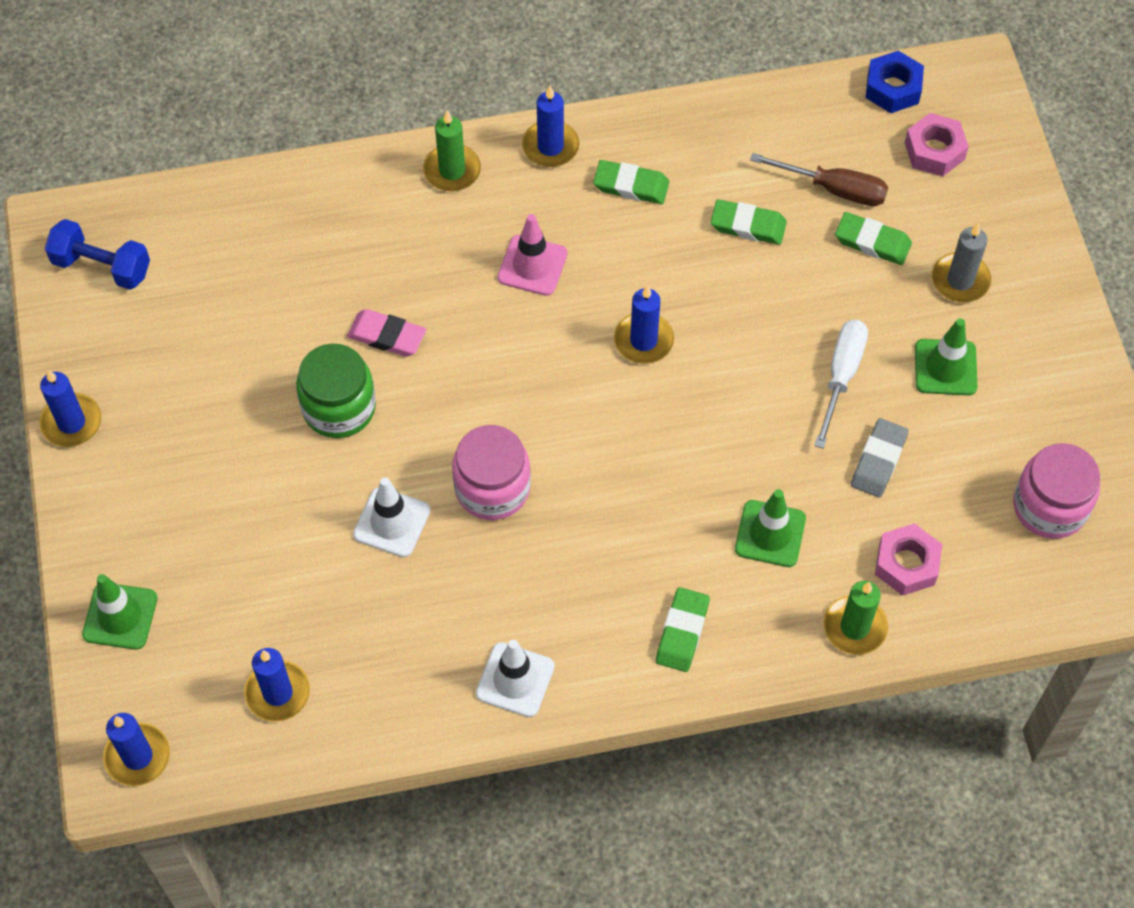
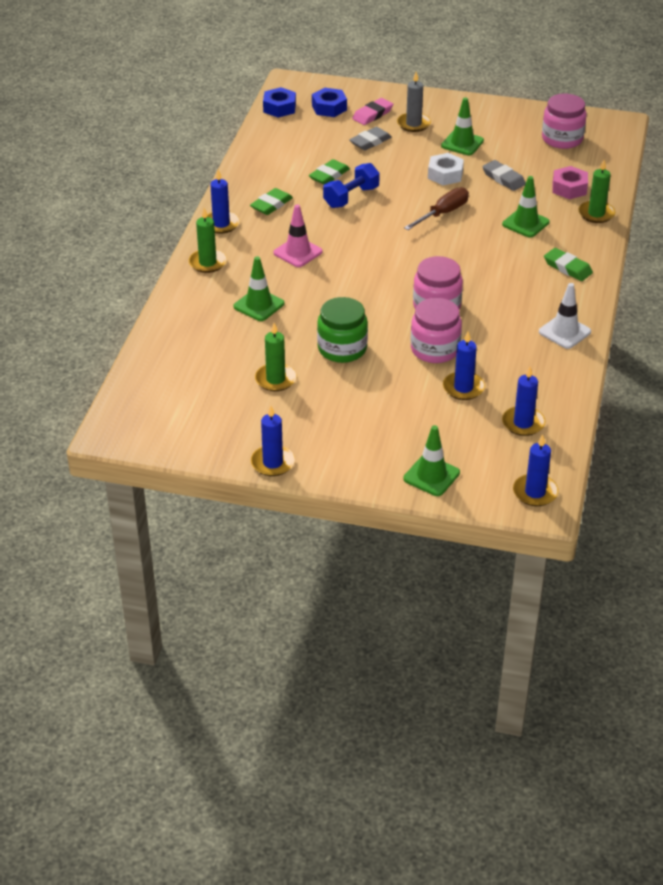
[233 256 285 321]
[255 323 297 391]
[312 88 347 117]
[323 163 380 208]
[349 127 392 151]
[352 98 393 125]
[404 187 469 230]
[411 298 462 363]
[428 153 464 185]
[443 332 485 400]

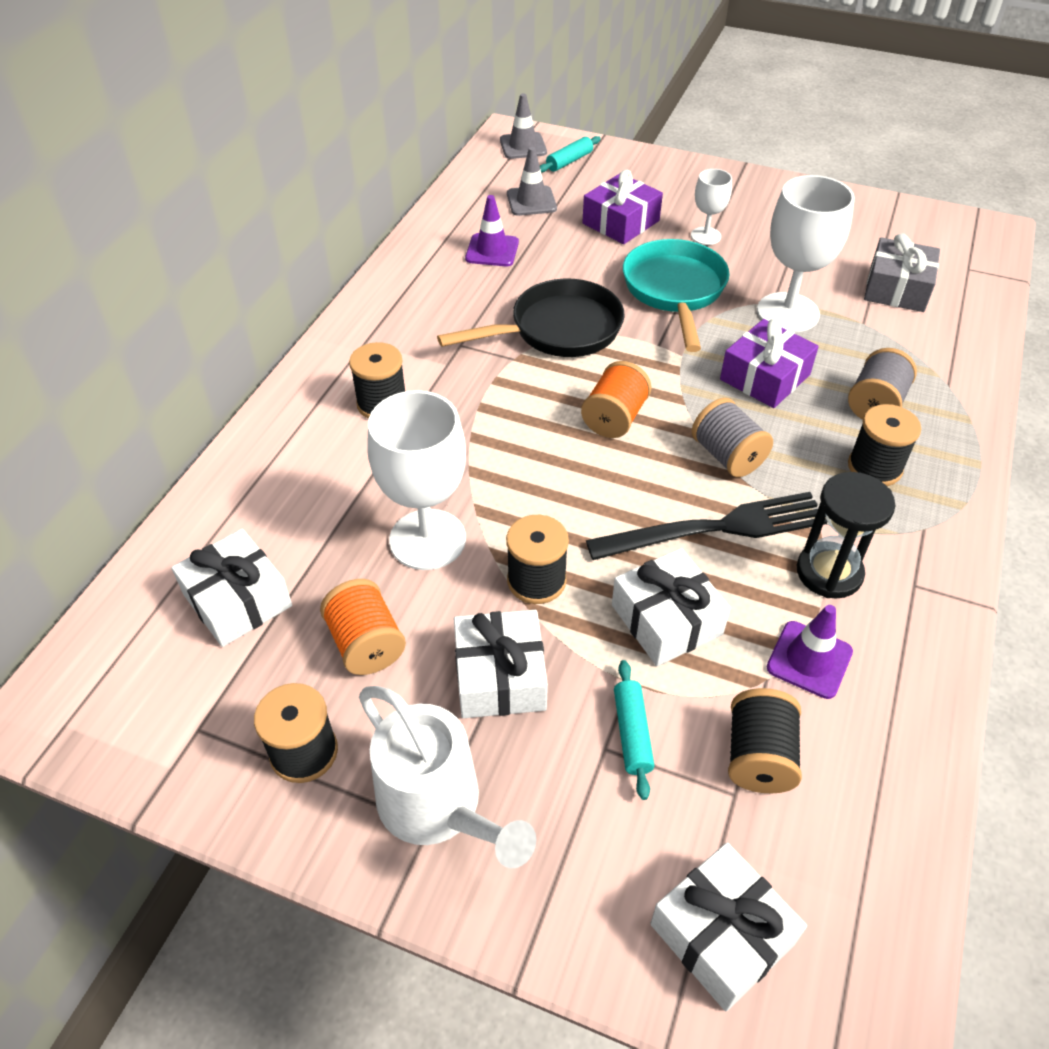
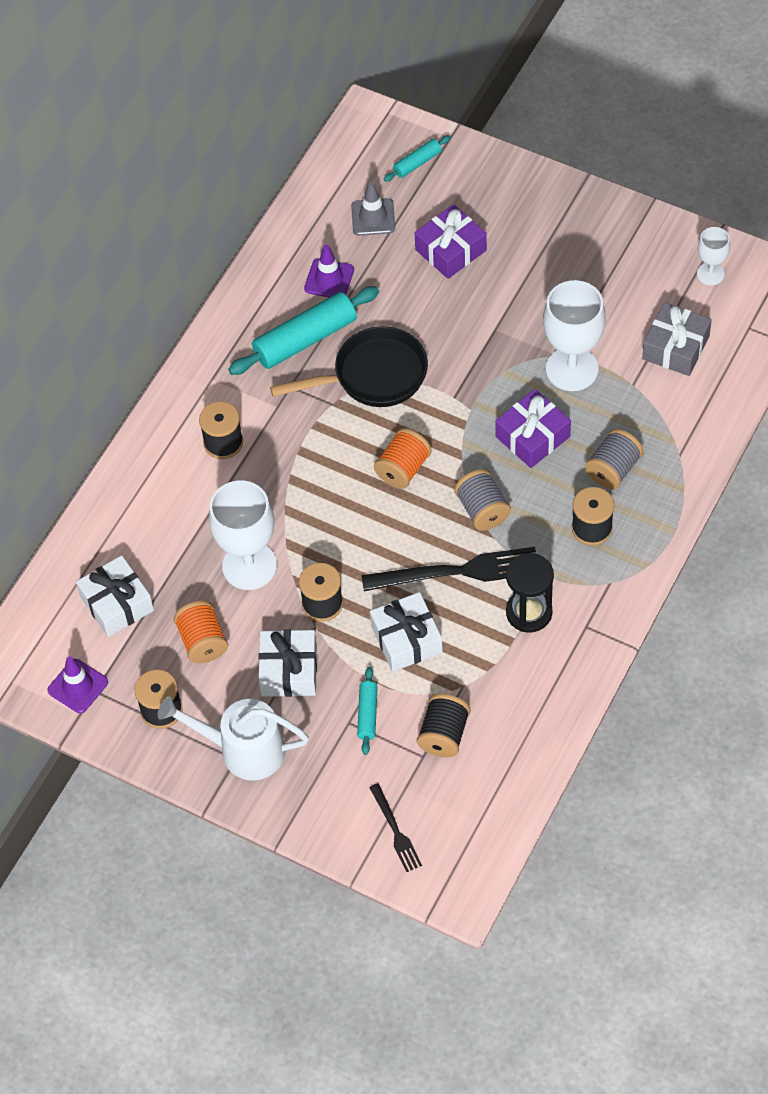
[47 656 108 713]
[158 696 309 780]
[228 286 379 375]
[369 783 422 872]
[697 227 730 285]
[500 93 547 159] (first image)
[623 239 730 352] (first image)

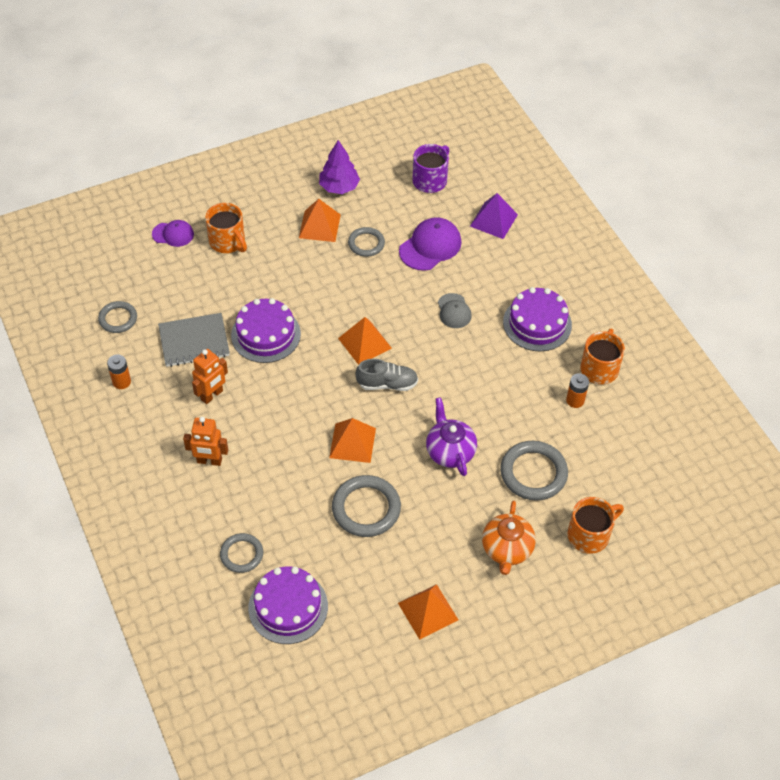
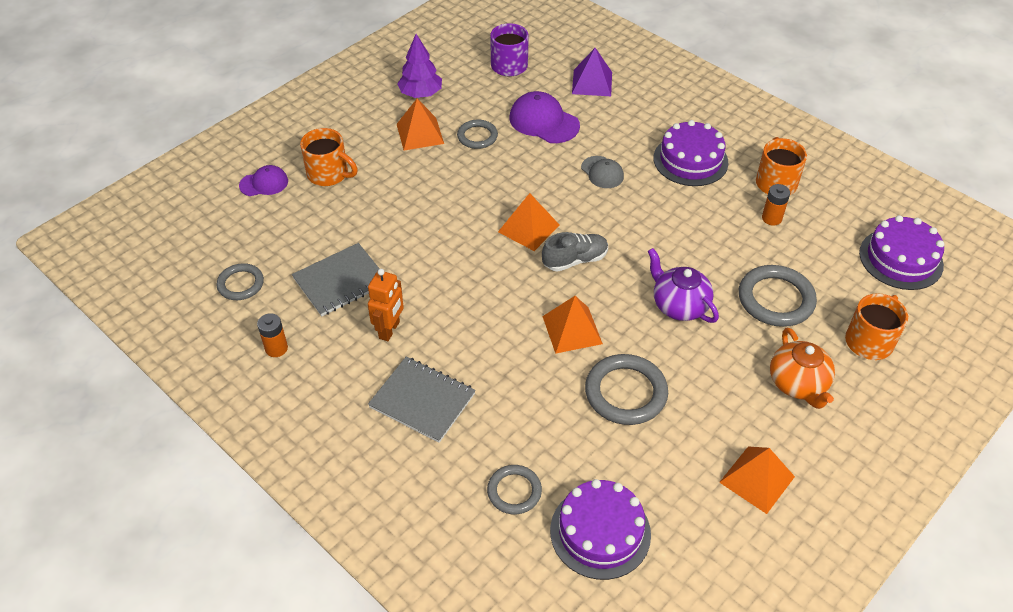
[368 357 476 443]
[510 91 580 143]
[859 215 944 290]

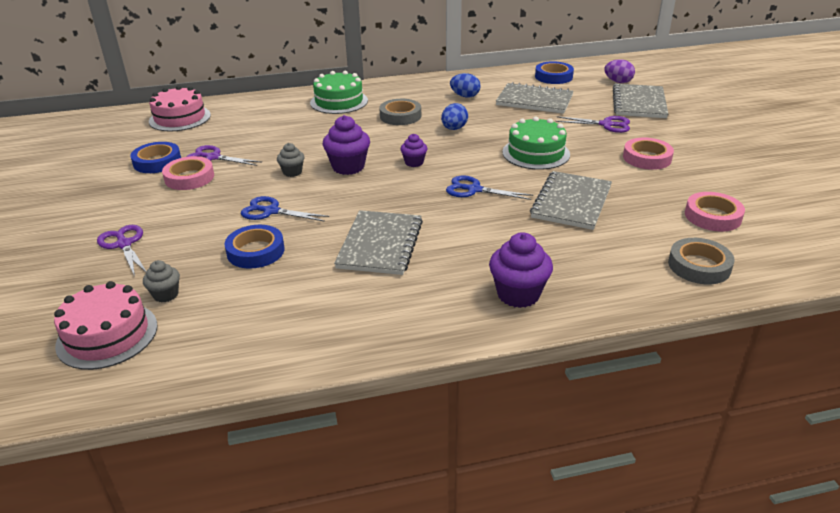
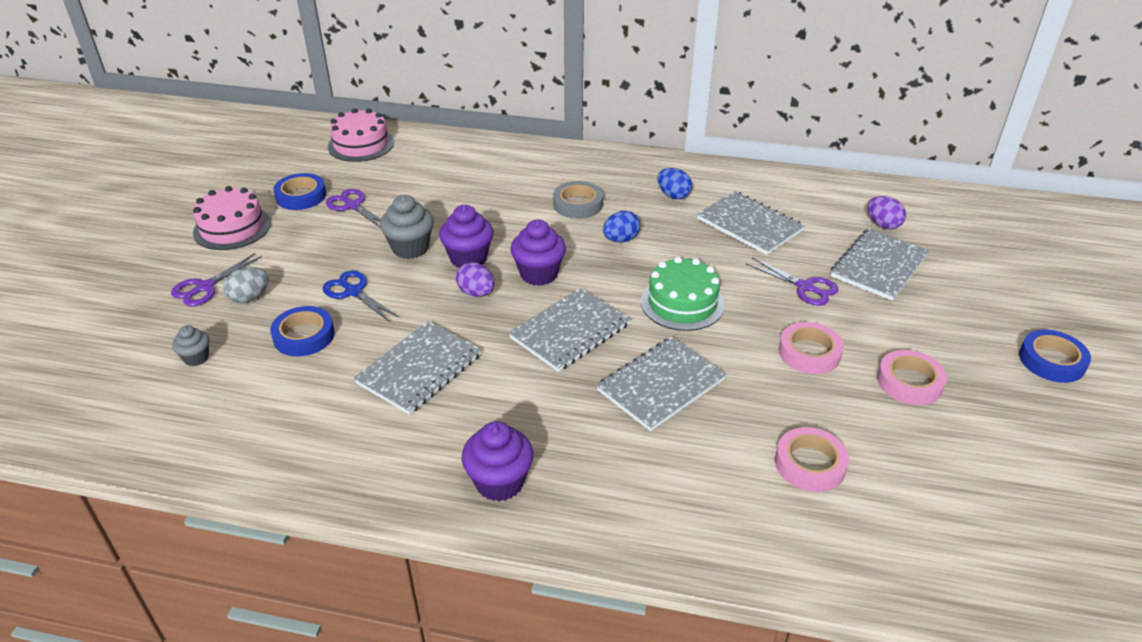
[171 253 262 306]
[193 186 271 250]
[224 267 269 303]
[380 195 434 259]
[456 262 495 297]
[509 288 630 372]
[511 220 566 286]
[877 350 947 405]
[1019 330 1091 383]
[310 71 368 114] (first image)
[668 238 735 284] (first image)

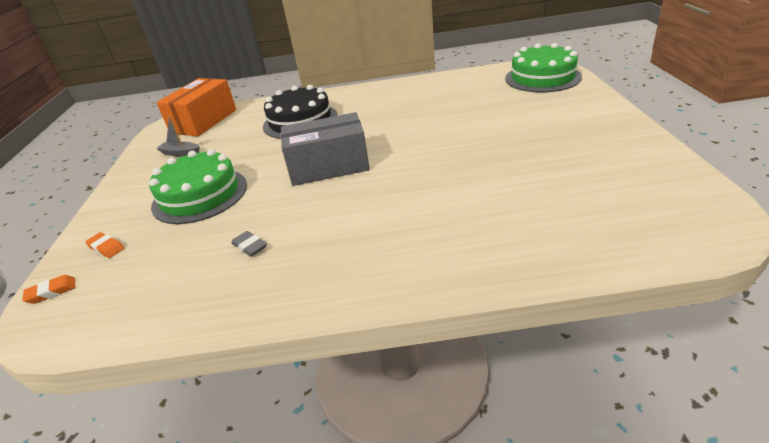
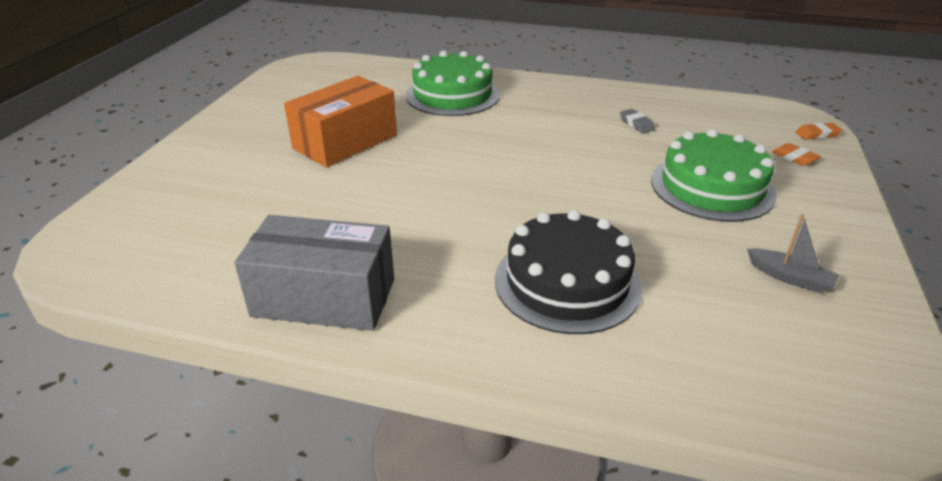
[234 215 394 331]
[284 76 397 167]
[406 50 500 116]

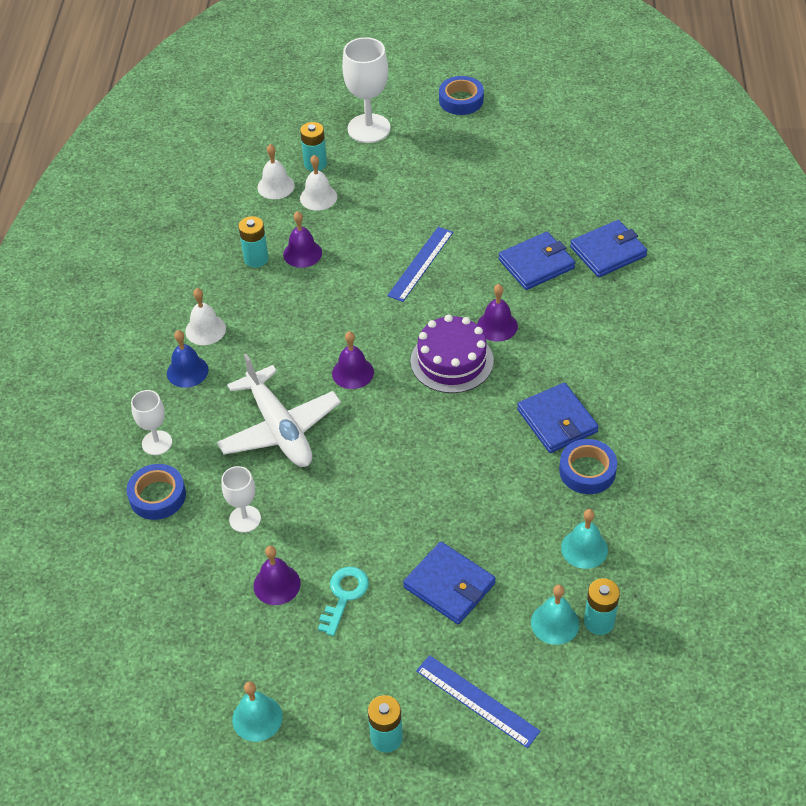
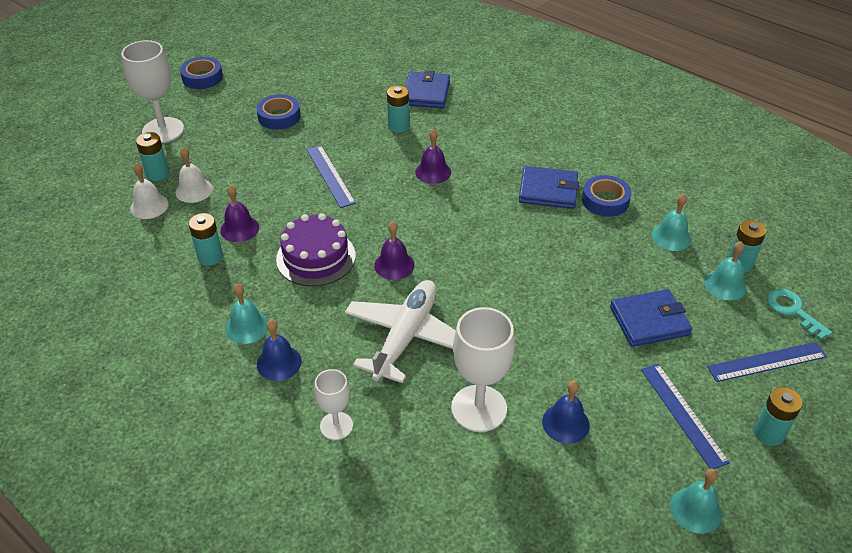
[226 283 268 344]
[256 94 301 130]
[276 213 356 286]
[345 280 456 383]
[387 86 409 133]
[451 307 515 432]
[542 381 590 444]
[641 364 730 469]
[767 289 832 340]

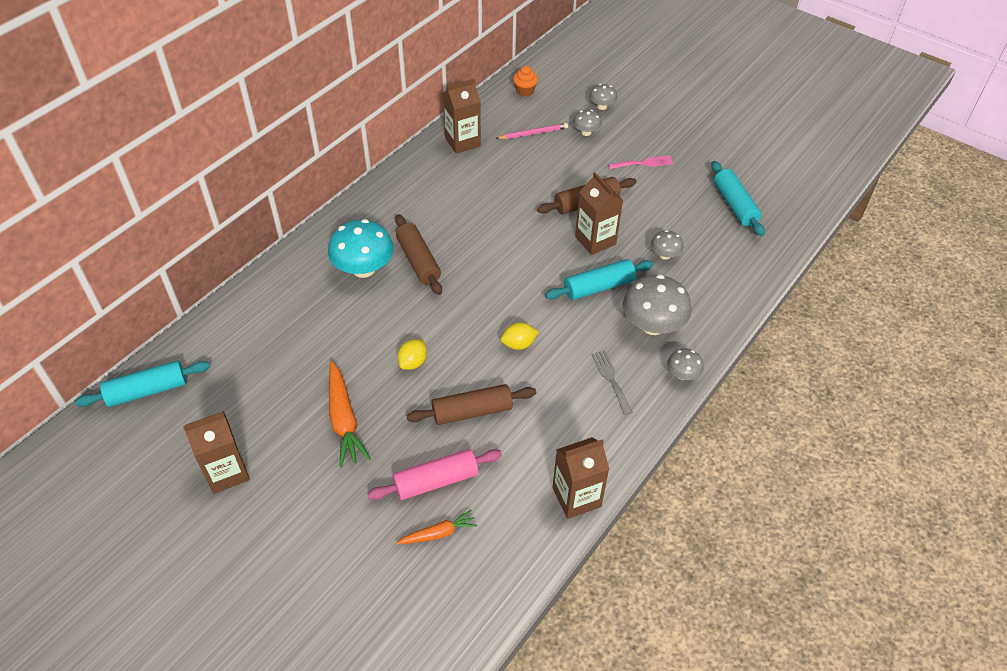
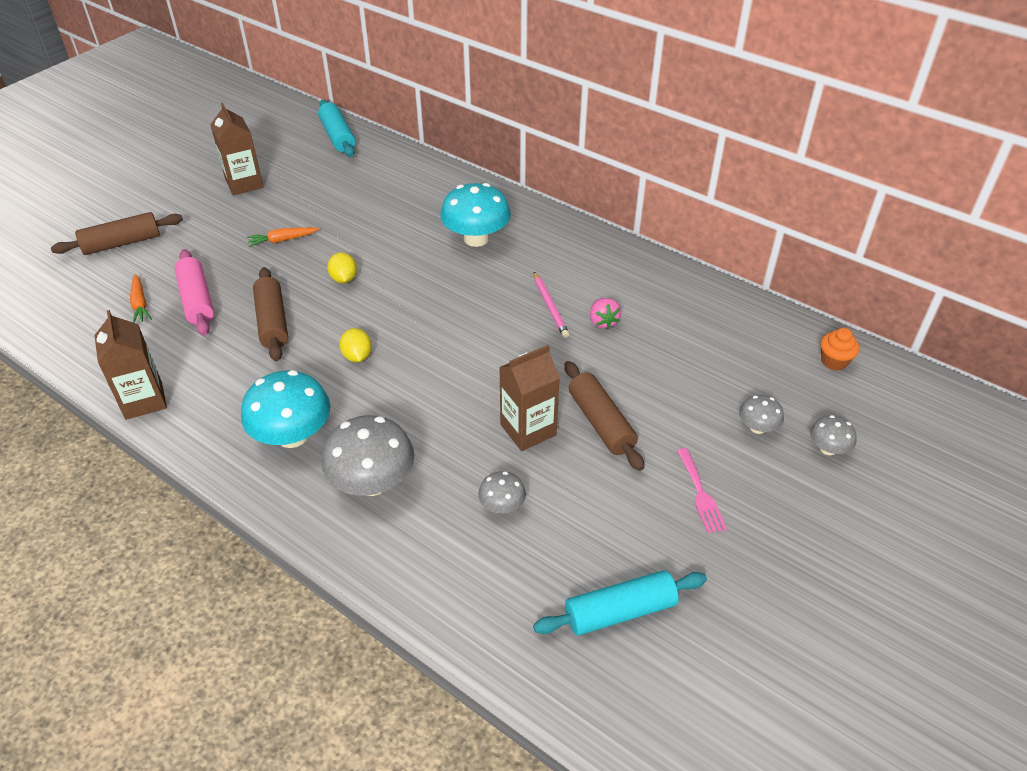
[51 212 183 255]
[241 370 331 448]
[247 227 319 247]
[327 252 357 284]
[534 272 569 338]
[590 298 621 329]
[443 79 481 154] (first image)
[545 259 654 300] (first image)
[667 348 704 380] (first image)

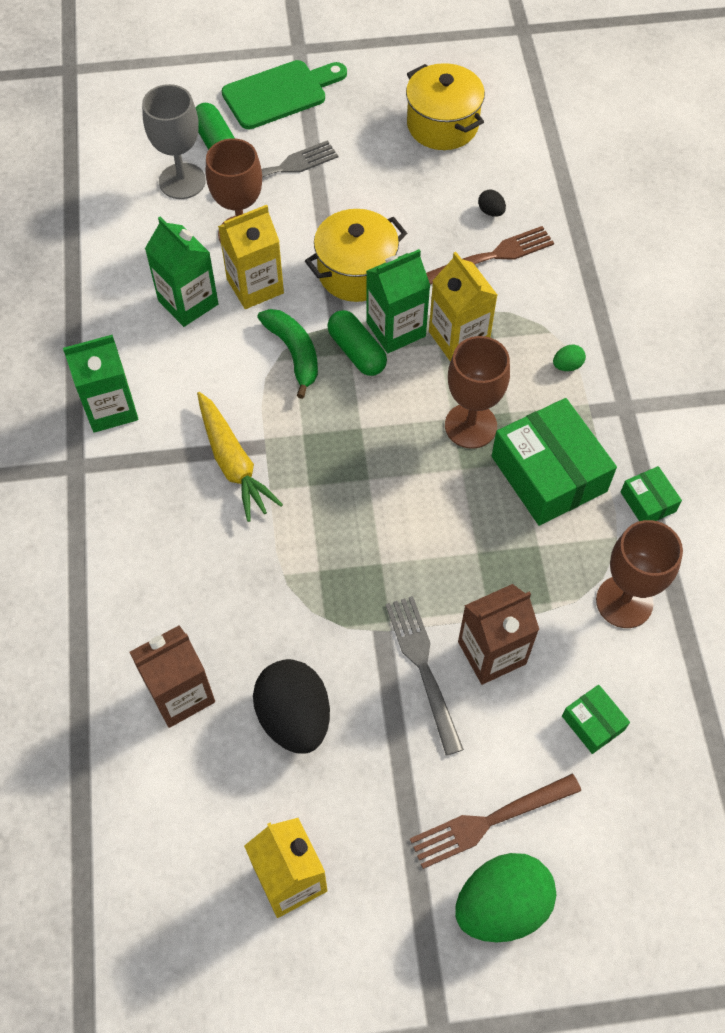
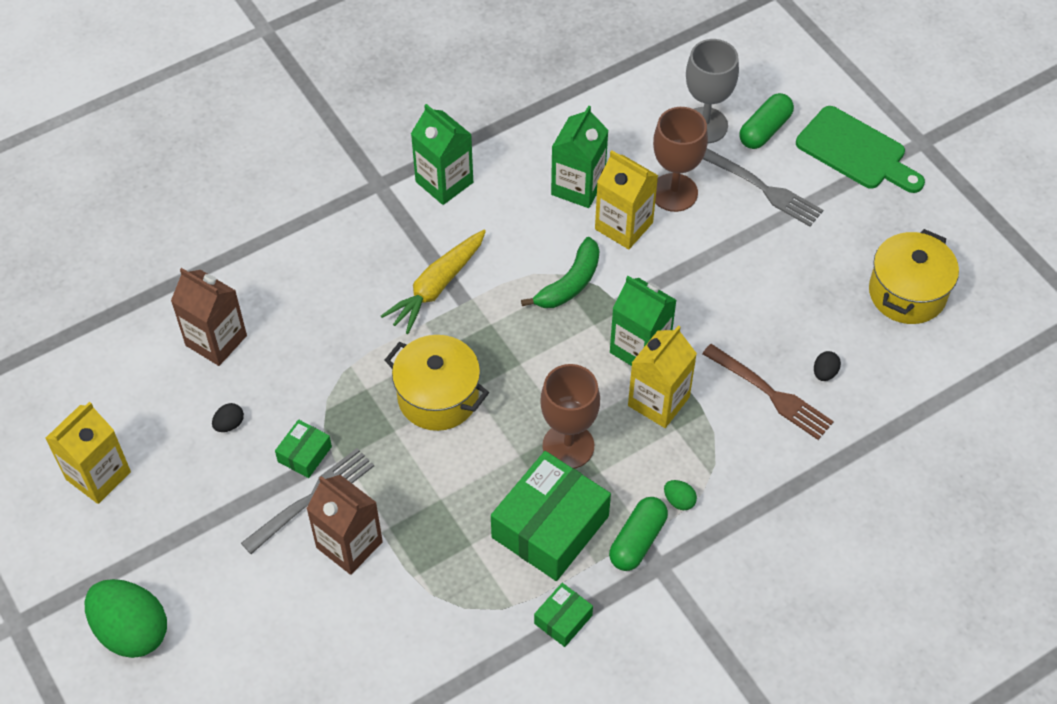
[212 403 244 432]
[275 419 332 478]
[385 335 489 431]
[609 497 668 571]
[410 774 581 869] (first image)
[596 520 683 628] (first image)

